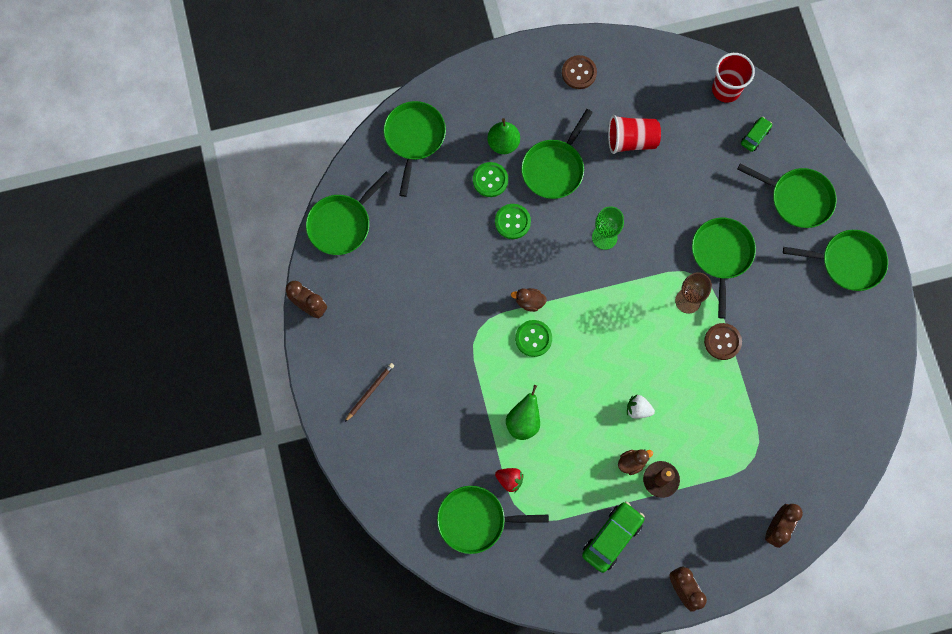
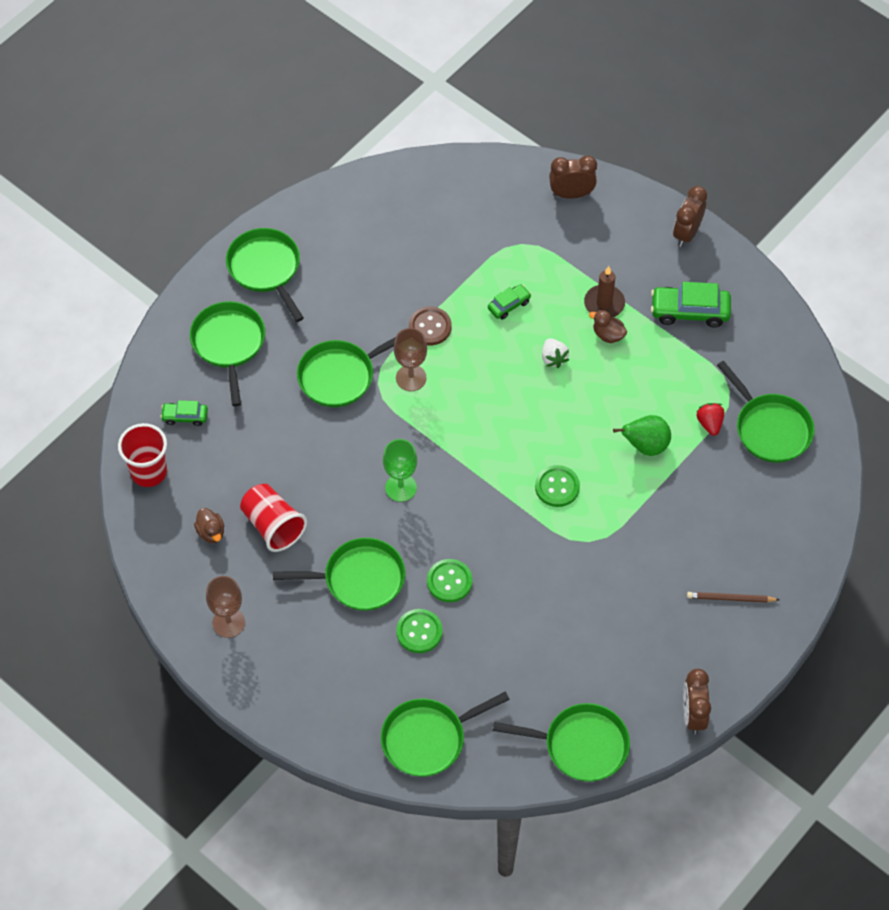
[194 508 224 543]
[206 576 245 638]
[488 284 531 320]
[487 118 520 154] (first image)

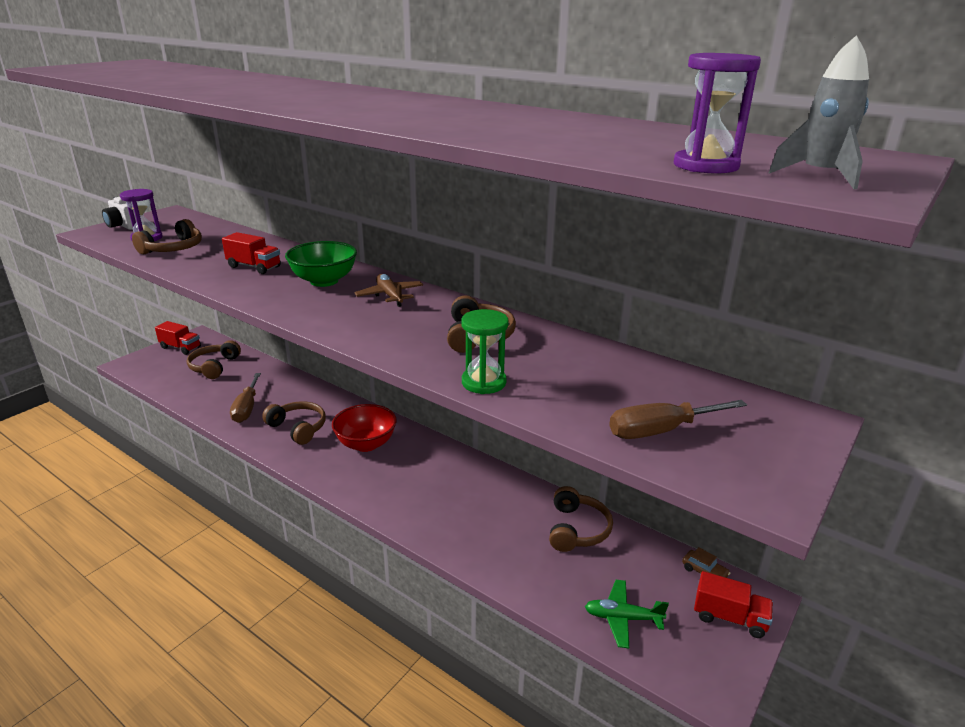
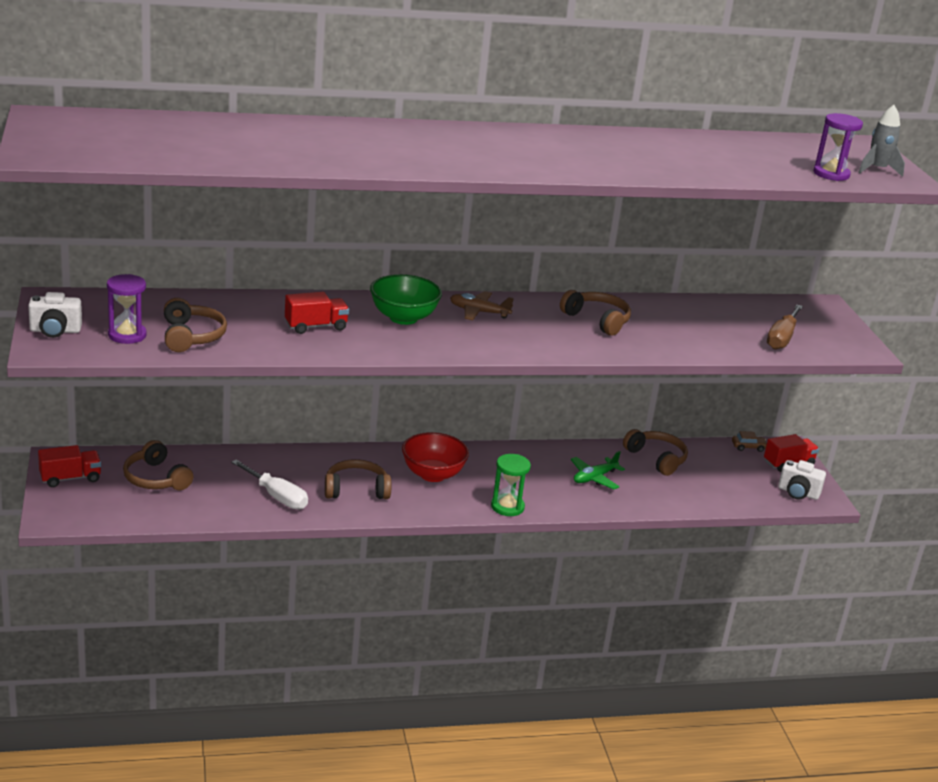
[231 460 308 510]
[491 454 531 516]
[571 451 625 490]
[778 460 826 500]

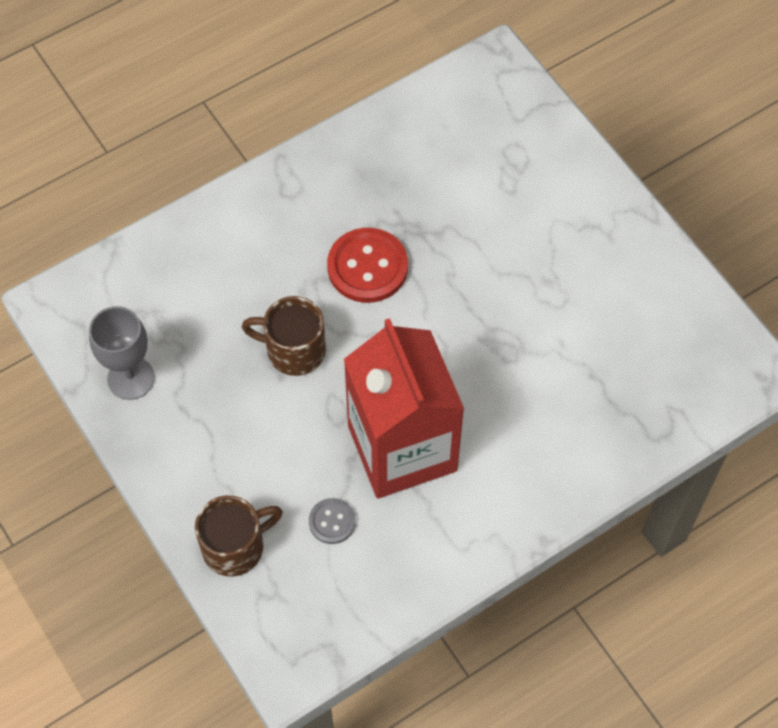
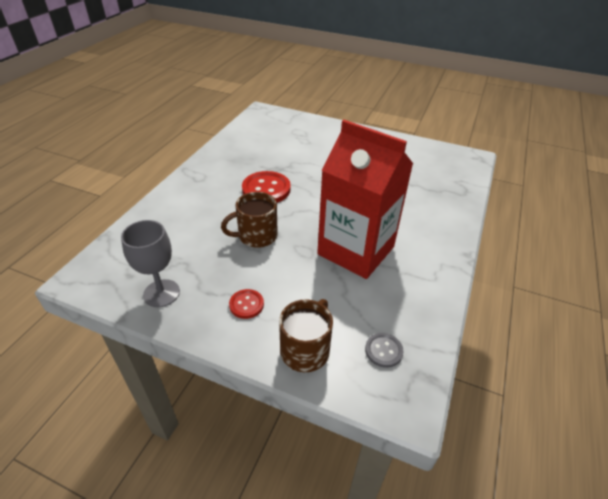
[229 289 264 319]
[365 333 404 368]

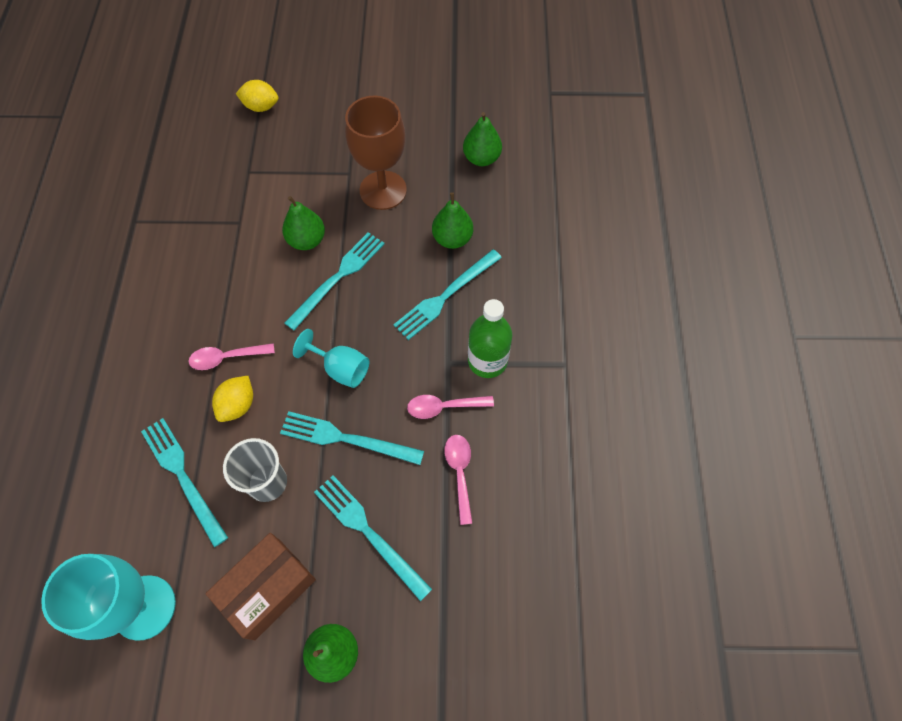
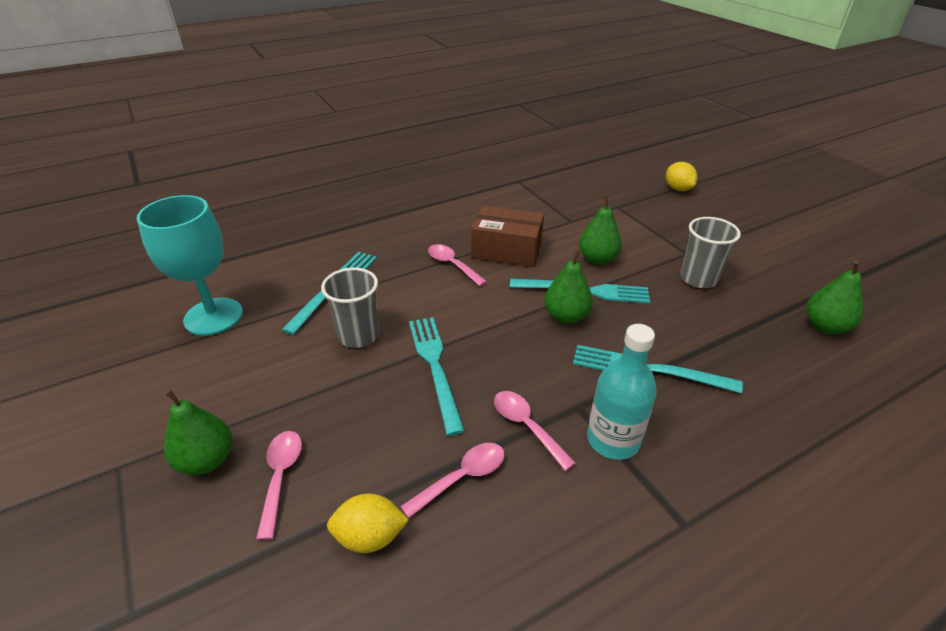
[256 431 302 540]
[327 494 409 553]
[471 206 544 267]
[544 250 593 324]
[587 324 657 460]
[681 217 741 288]
[293 329 370 388] (first image)
[314 476 432 601] (first image)

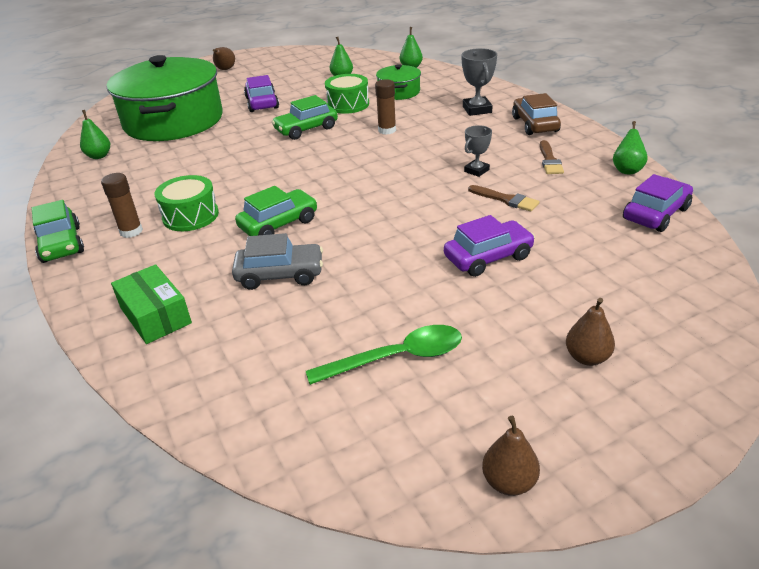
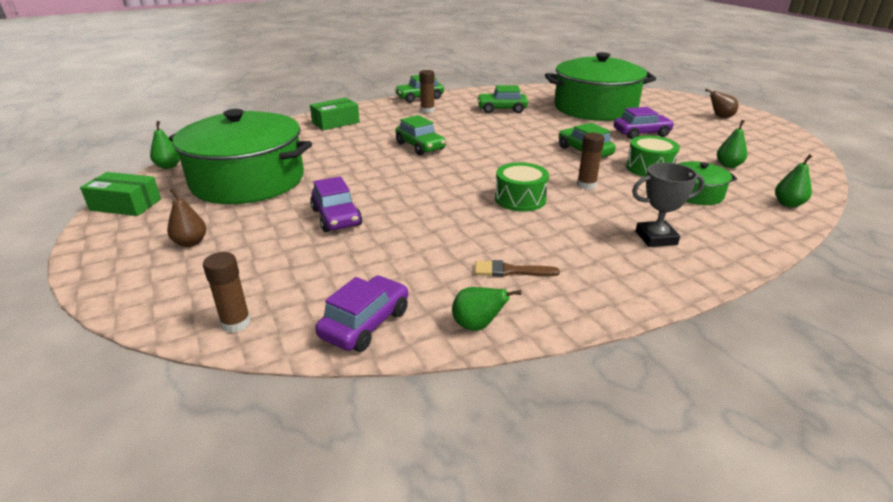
[80 172 161 216]
[150 121 180 169]
[169 109 312 204]
[203 252 251 333]
[315 276 408 352]
[477 85 528 113]
[495 162 549 211]
[232 233 323 290] (first image)
[464 125 492 177] (first image)
[468 185 539 212] (first image)
[512 93 561 135] (first image)

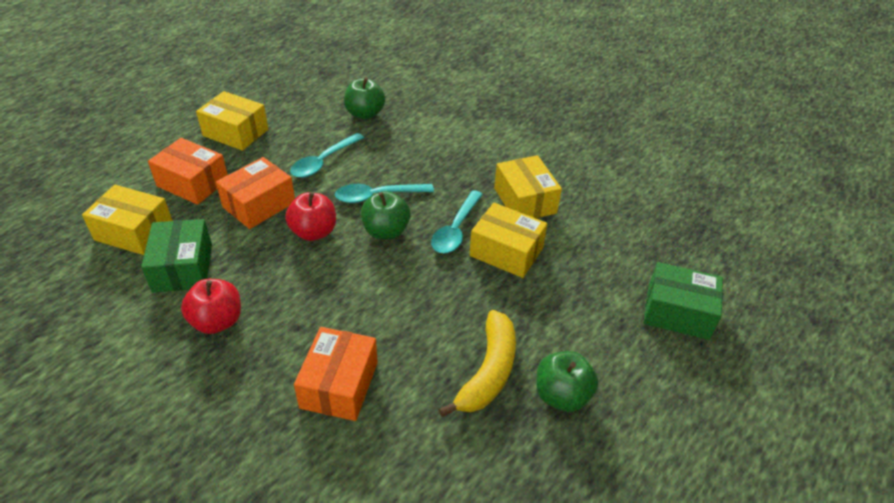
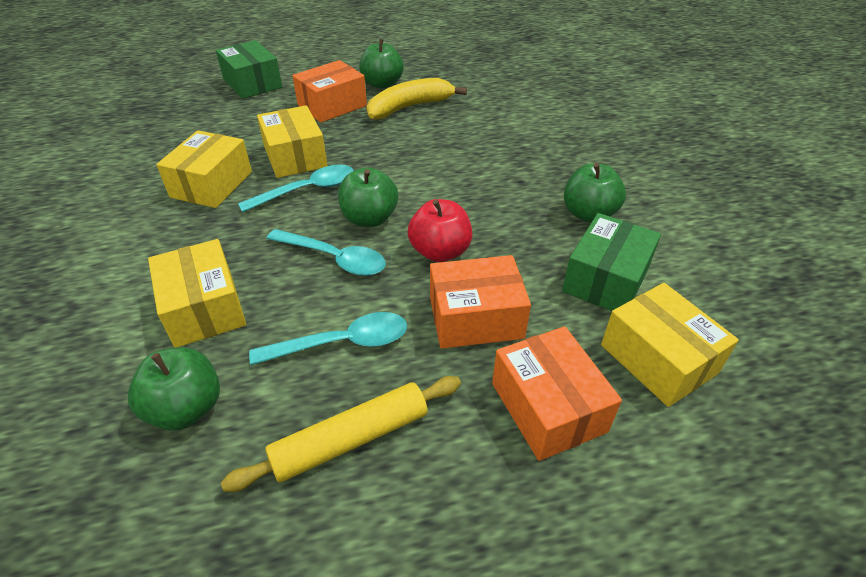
[148 239 246 348]
[221 376 461 492]
[292 60 367 123]
[564 163 626 223]

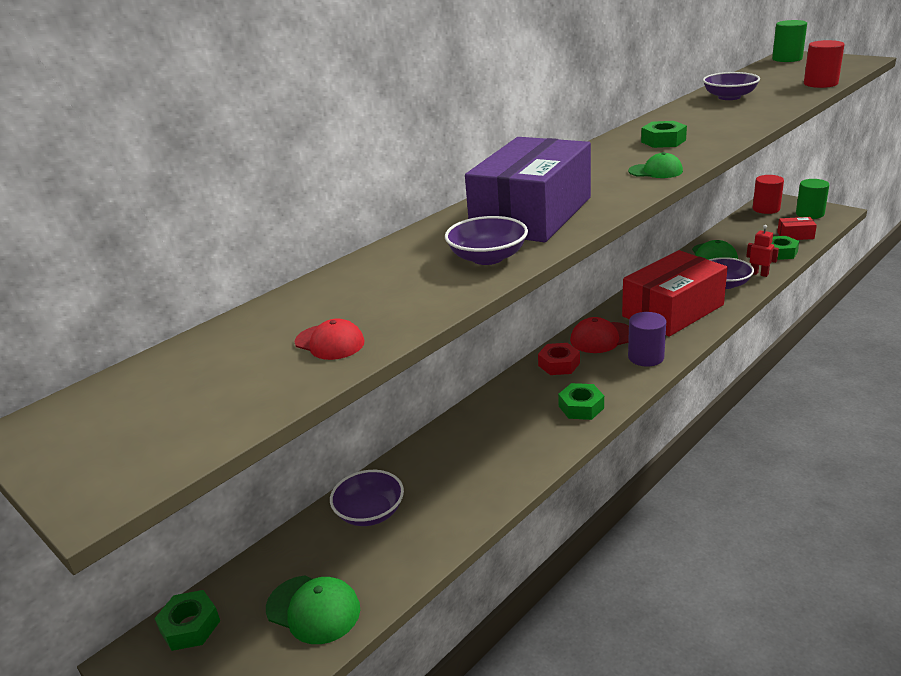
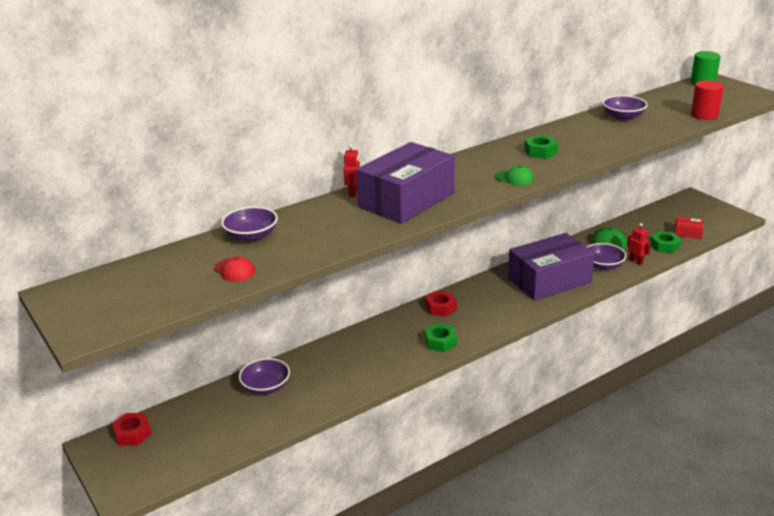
[112 413 152 446]
[221 206 278 242]
[344 144 360 198]
[508 233 595 301]
[266 575 360 644] (first image)
[570 317 629 353] (first image)
[628 312 666 367] (first image)
[753 175 784 214] (first image)
[796 179 829 219] (first image)

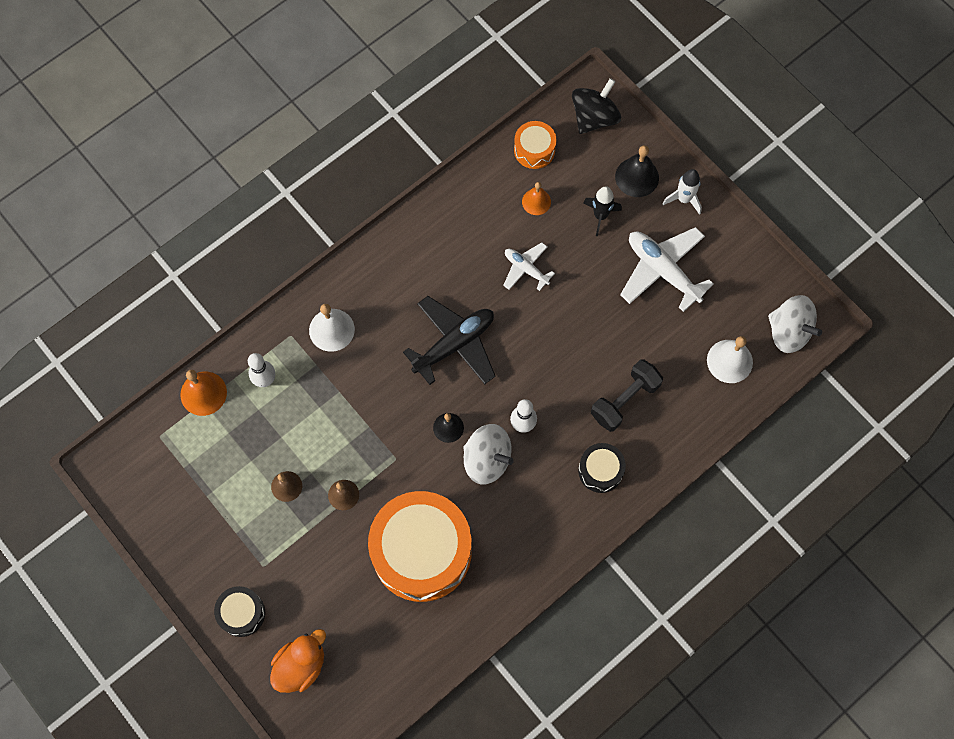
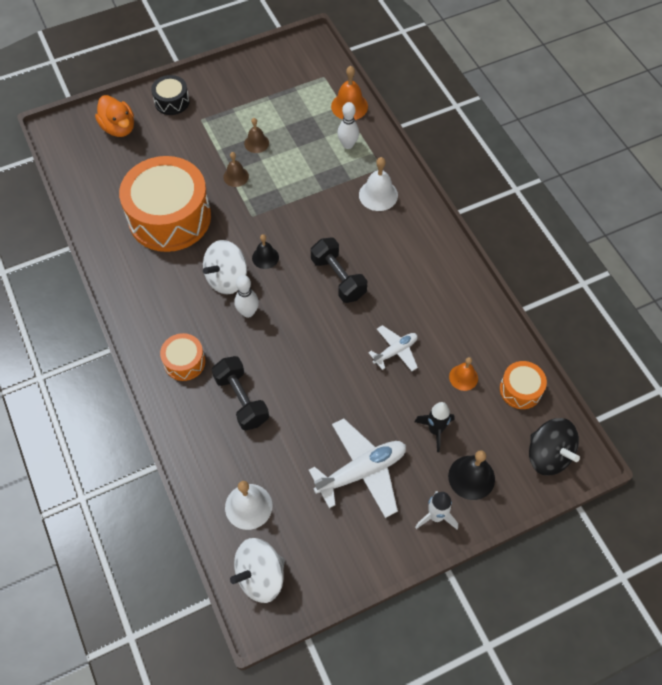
[160 333 205 381]
[311 238 367 303]

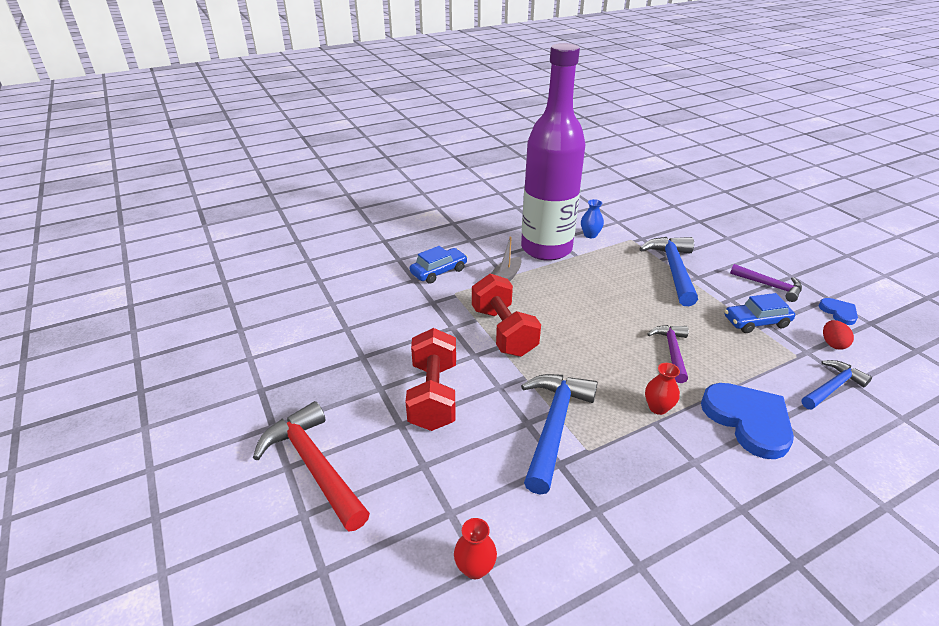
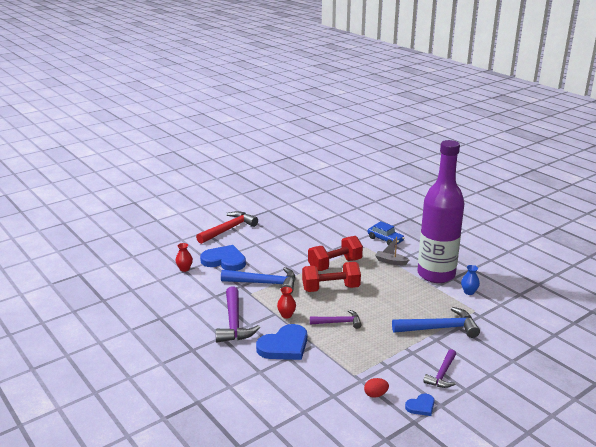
[200 245 246 271]
[215 286 260 342]
[302 262 361 292]
[725 293 795 333] (first image)
[802 360 872 410] (first image)

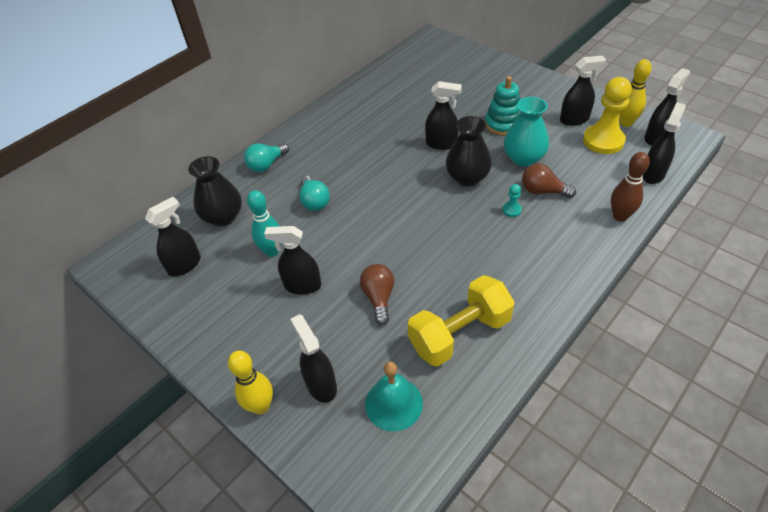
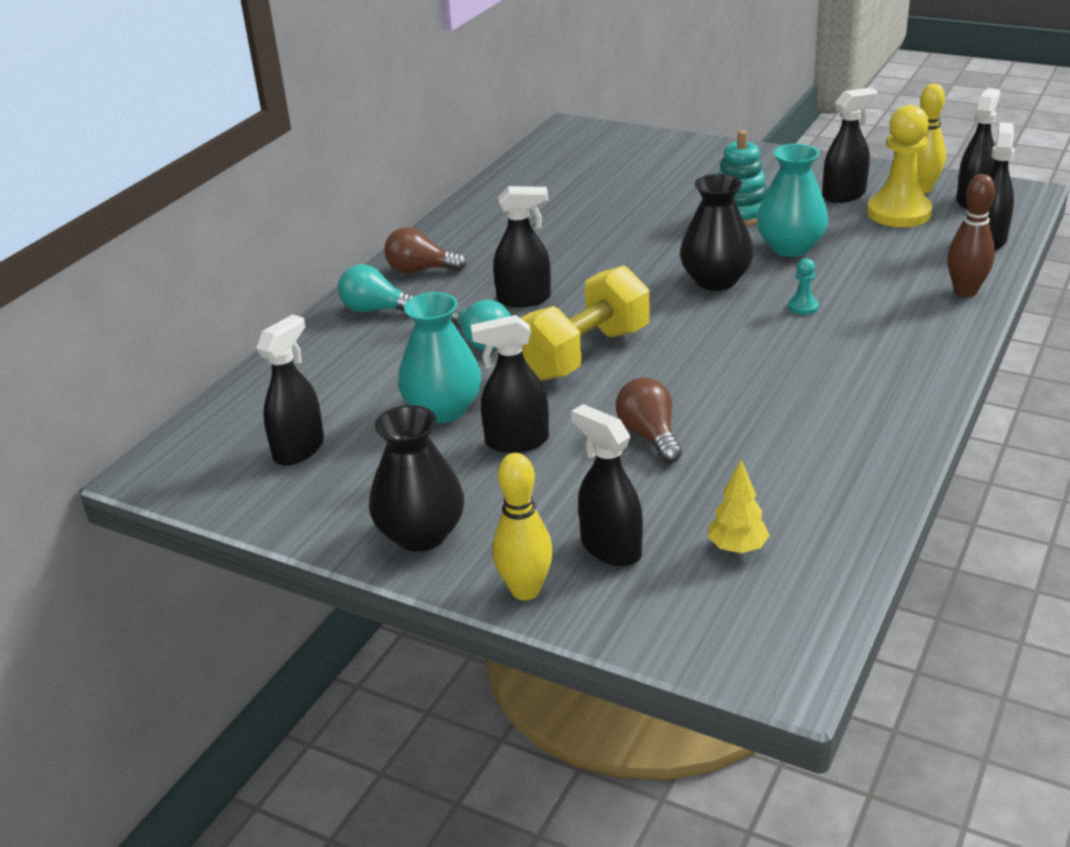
[338 264 415 312]
[369 405 464 552]
[384 227 467 273]
[398 292 481 423]
[493 186 551 307]
[521 265 649 381]
[708 460 770 553]

